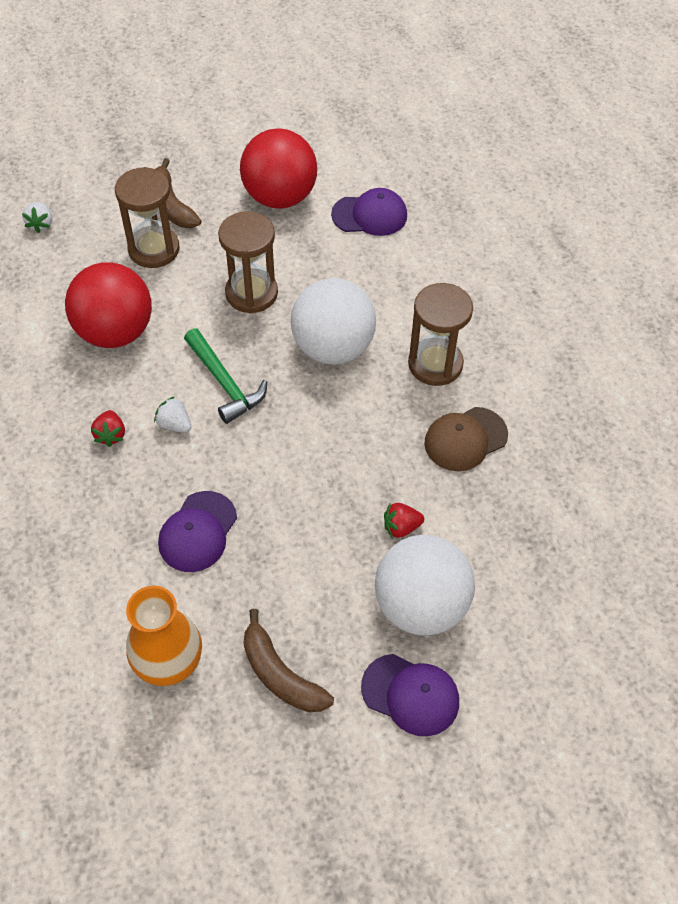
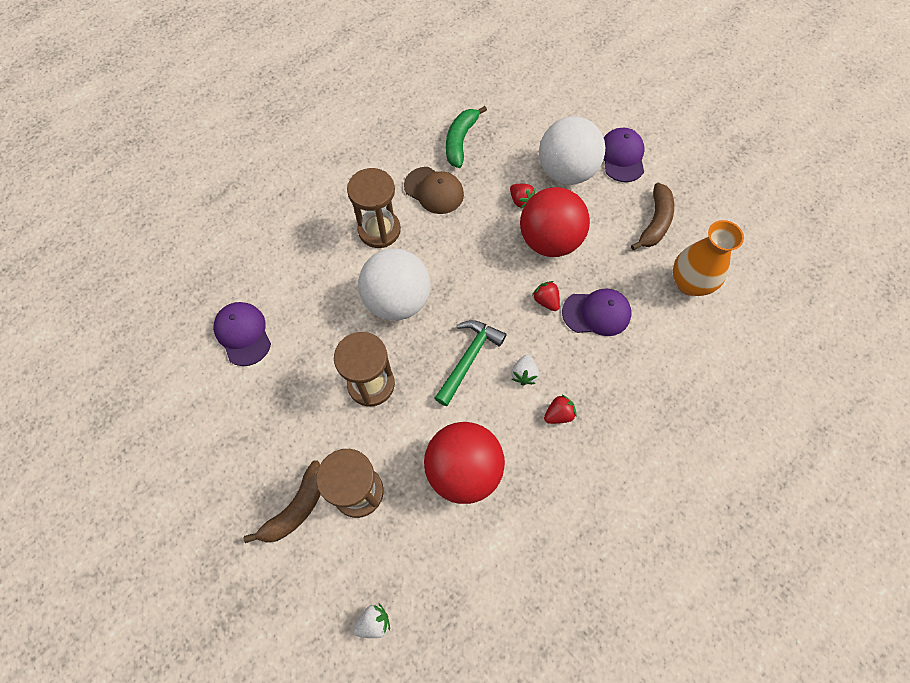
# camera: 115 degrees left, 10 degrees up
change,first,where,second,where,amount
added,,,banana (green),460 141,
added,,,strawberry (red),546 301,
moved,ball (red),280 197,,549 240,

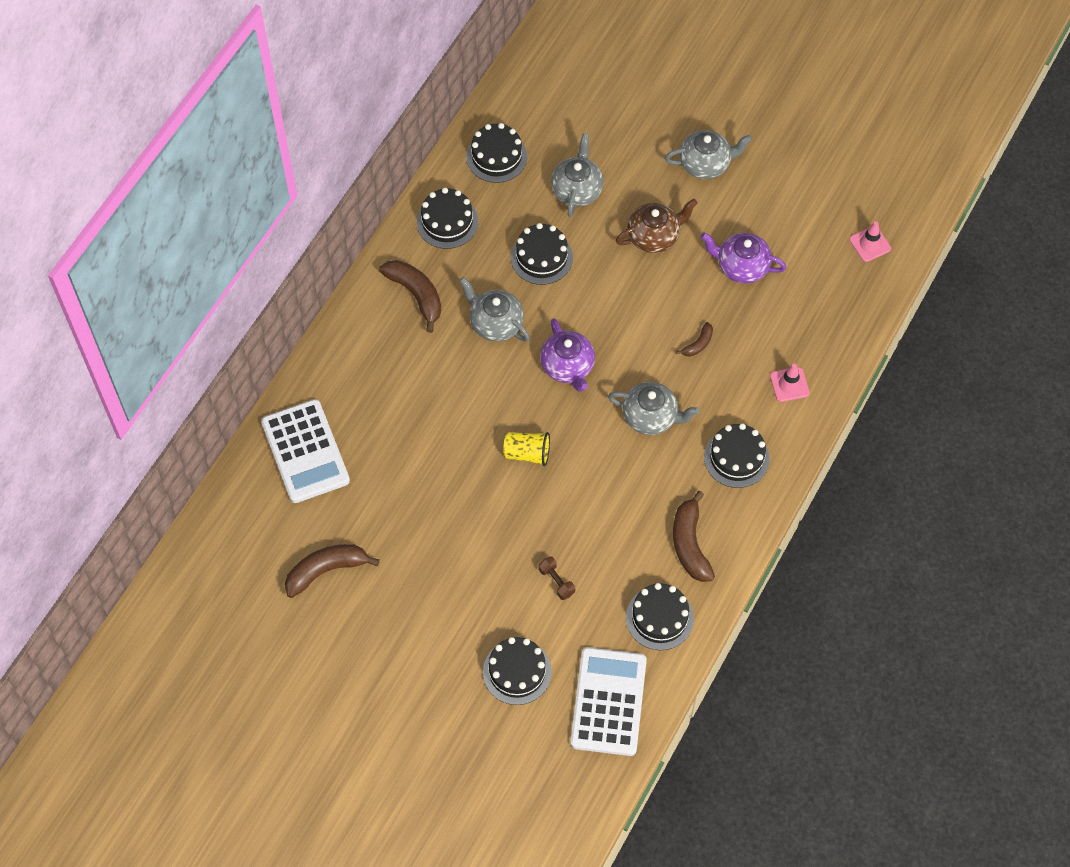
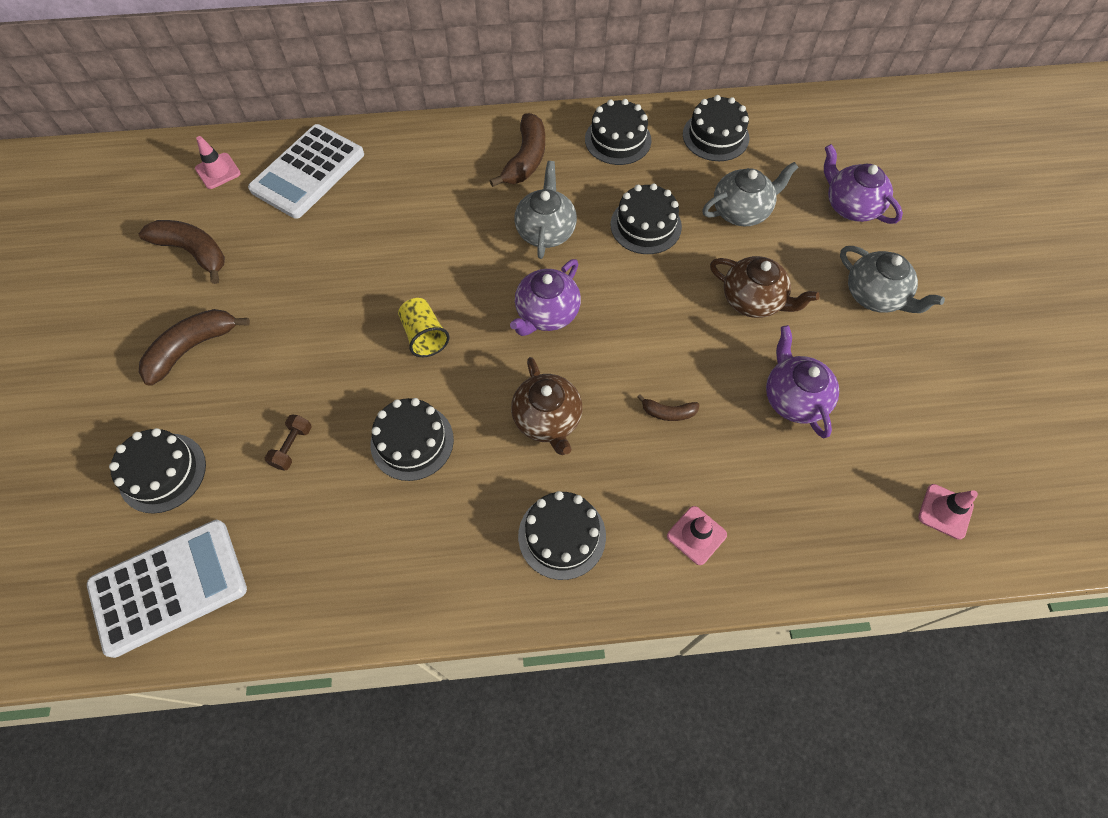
# camera: 55 degrees right, 0 degrees up
change,first,where,second,where,amount
added,,,traffic cone (pink),218 171,
added,,,teapot (purple),850 206,
moved,cake (black),659 618,,412 441,
moved,banana (brown),690 544,,192 348,
recoloured,teapot (grey),651 417,teapot (brown),547 420,

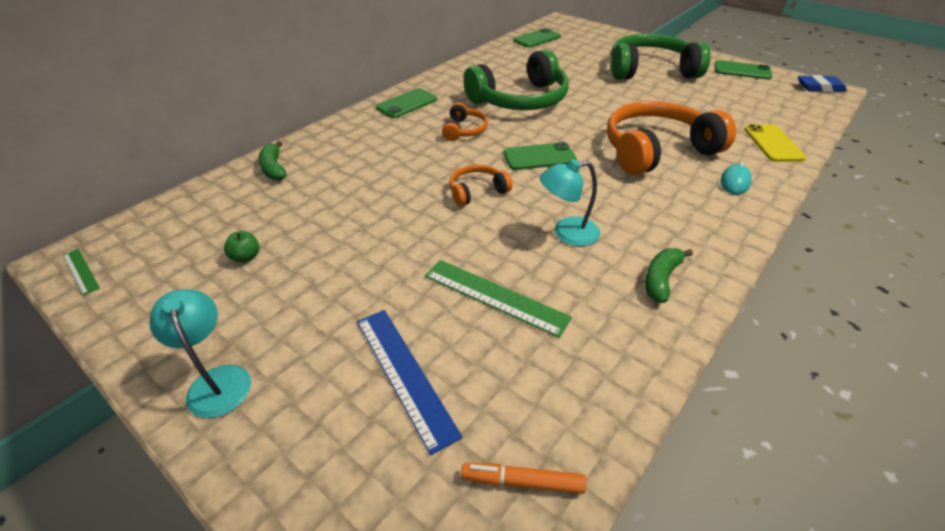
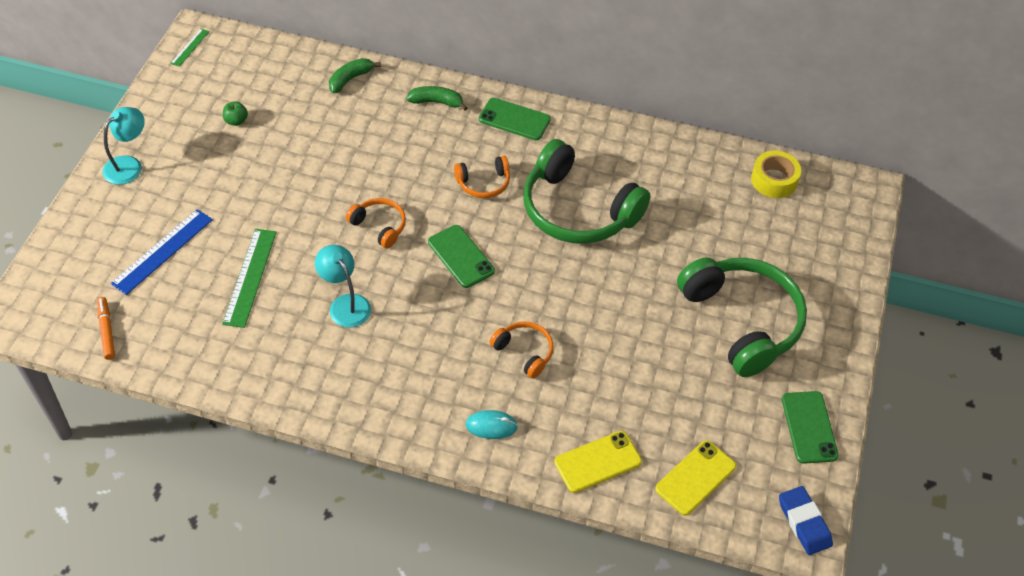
# camera: 65 degrees right, 10 degrees up
change,first,where,second,where,amount
added,,,phone (yellow),695 478,
moved,banana (green),661 279,,436 102,
replaced,phone (green),537 39,tape (yellow),774 180,
resized,headphones (orange),656 150,,524 352,x0.47

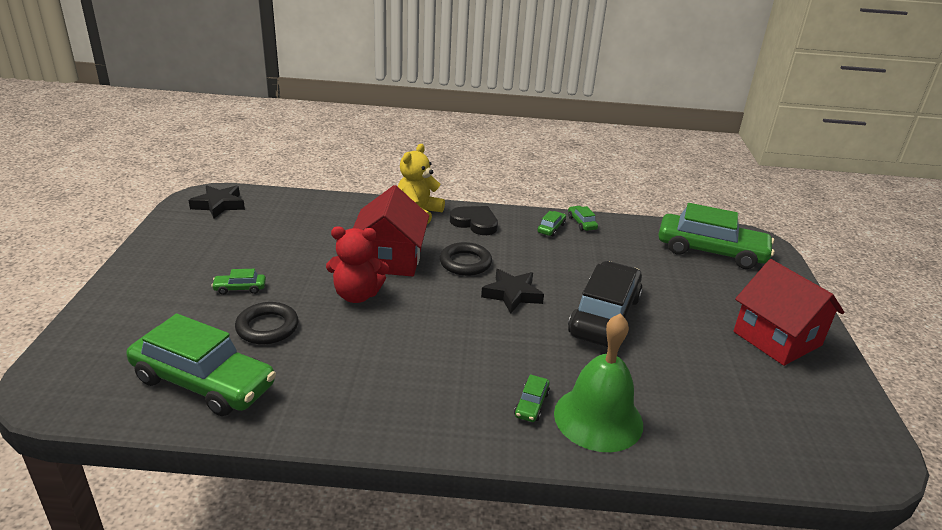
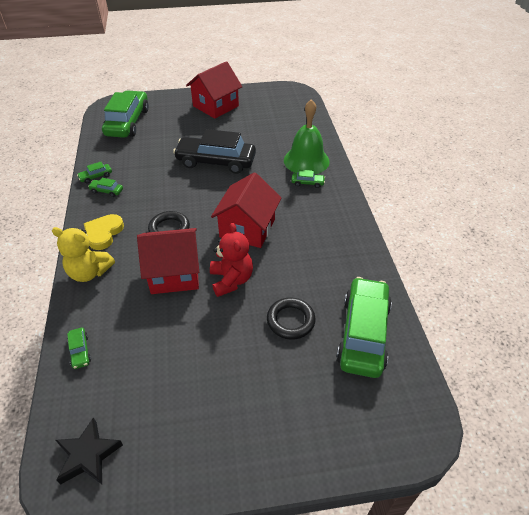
# camera: 100 degrees left, 15 degrees up
change,first,where,second,where,amount
removed,star (black),512 294,,,
added,,,house (red),247 228,
moved,car (green),240 288,,80 351,
recoloured,heart (black),475 223,heart (yellow),103 233,

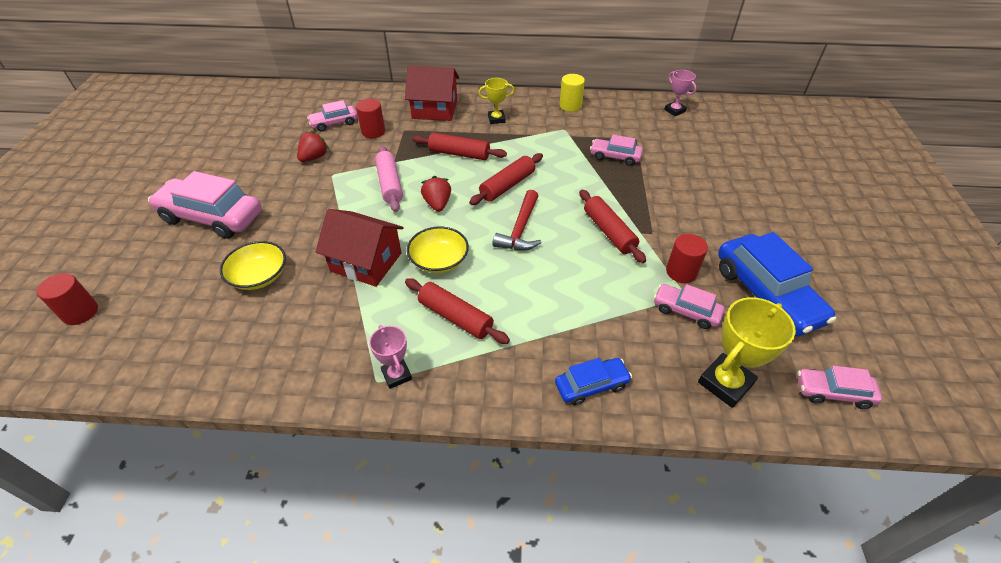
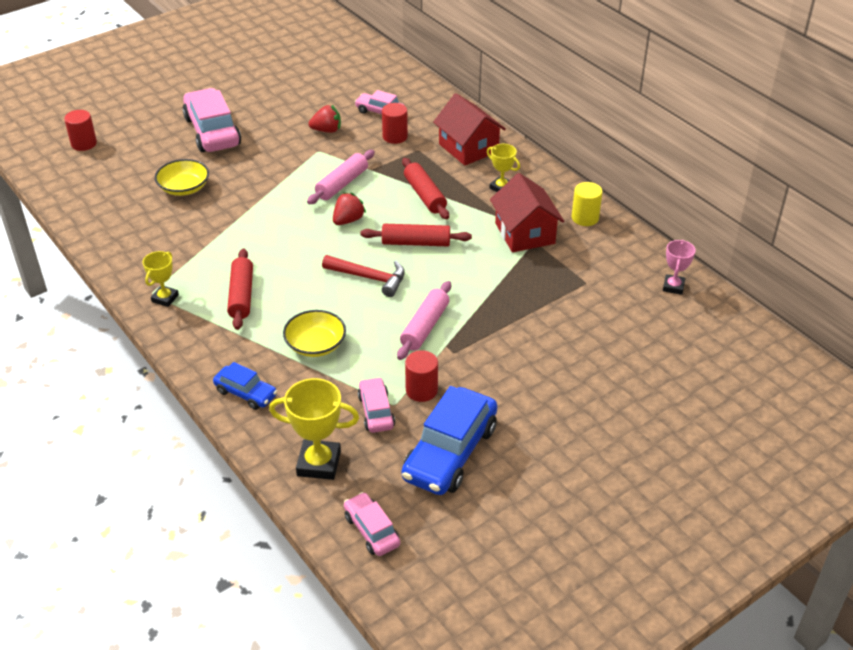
# camera: 50 degrees right, 5 degrees down
change,first,where,second,where,amount
removed,car (pink),615 157,,,
moved,house (red),366 262,,525 233,
moved,bowl (yellow),439 260,,315 344,
recoloured,trophy (pink),396 375,trophy (yellow),165 298,
recoloured,rolling pin (red),609 232,rolling pin (pink),425 327,
turned,hammer (red),520 229,,369 278,135 degrees counterclockwise

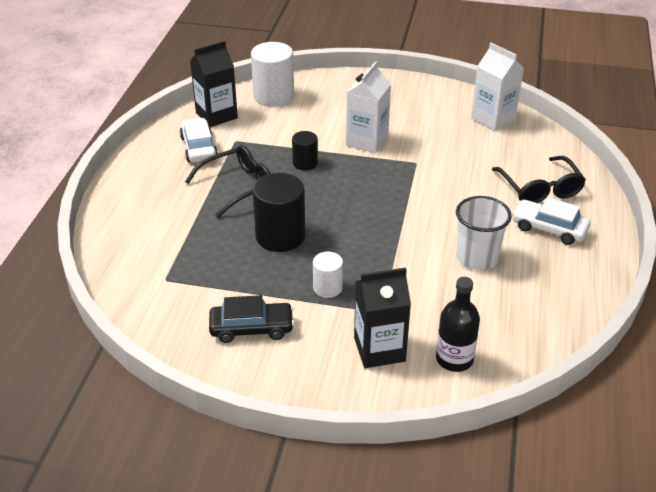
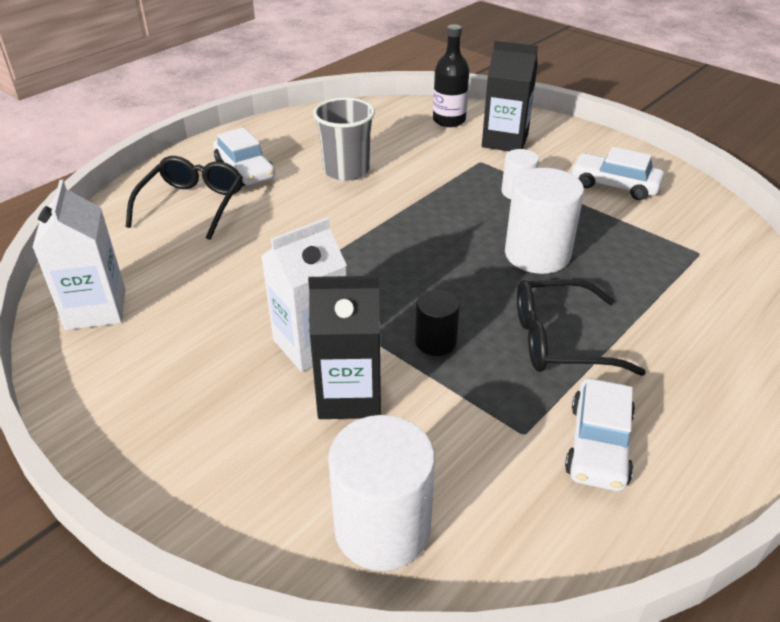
# camera: 150 degrees left, 0 degrees up
change,first,where,second,where,amount
moved,carton (black),216 115,,349 396,
recoloured,car (black),251 328,car (white),614 185,
recoloured,cylinder (black),280 236,cylinder (white),537 254,
recoloured,cup (white),477 258,cup (grey),346 170,

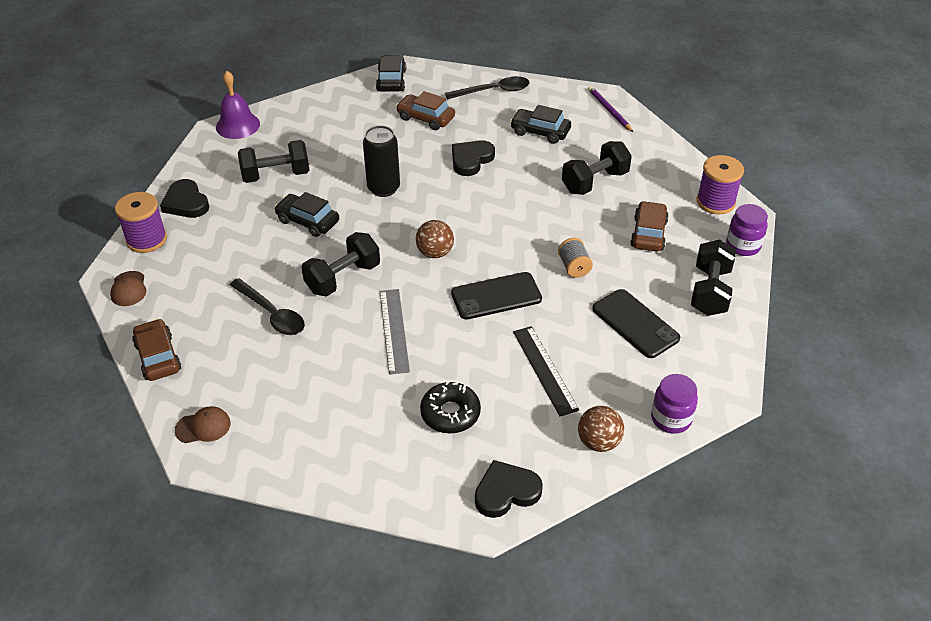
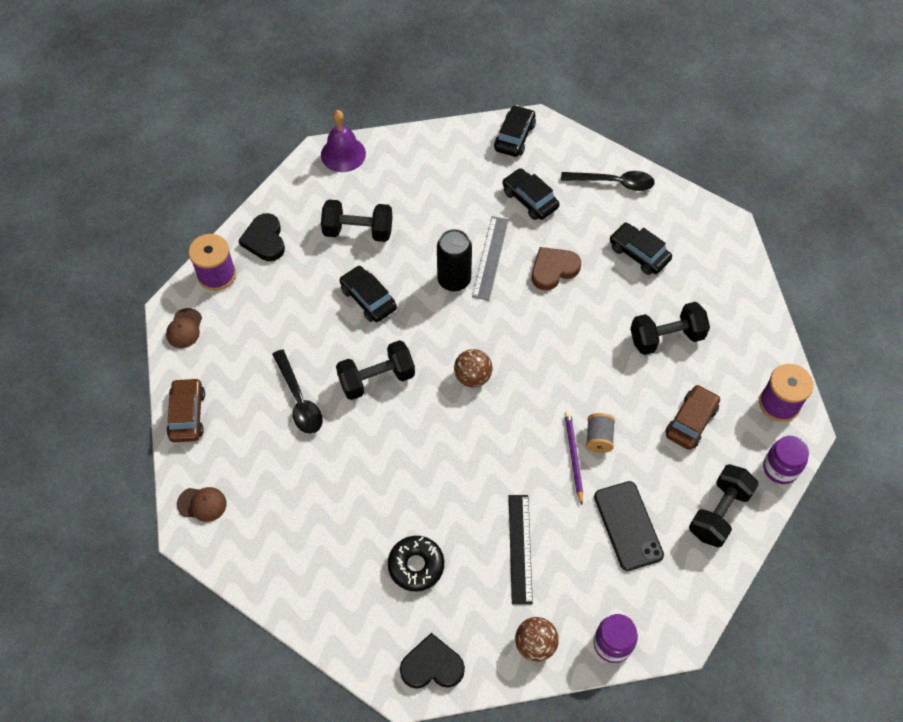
# camera: 20 degrees right, 15 degrees up
change,first,where,second,where,amount
removed,phone (black),496 296,,,
moved,ruler (grey),394 330,,490 257,
moved,pencil (purple),609 110,,573 457,
recoloured,car (brown),426 118,car (black),530 199,
recoloured,heart (black),471 160,heart (brown),553 269,

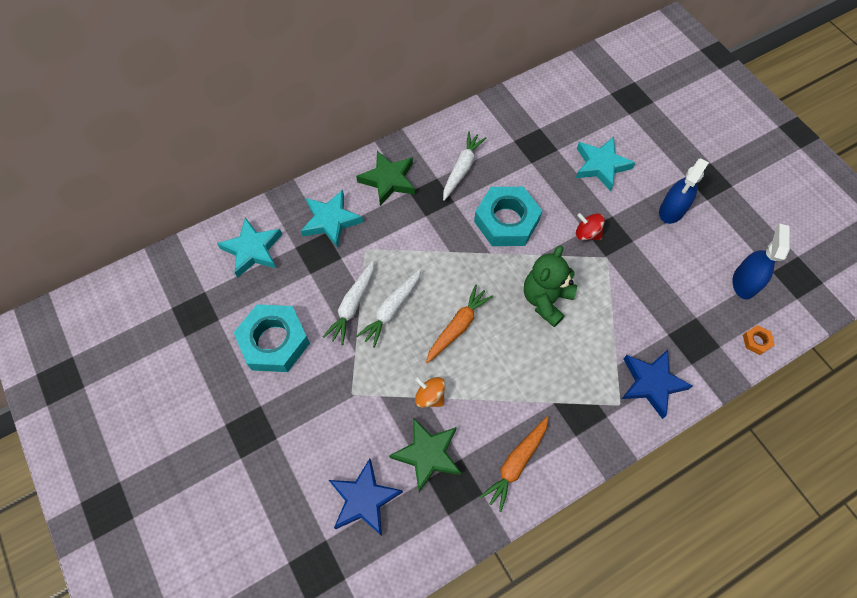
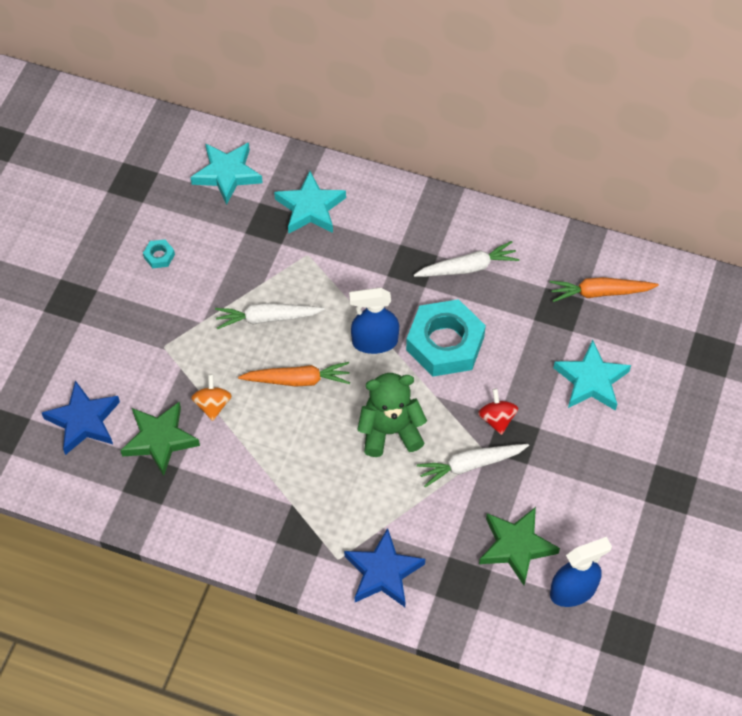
# camera: 50 degrees right, 5 degrees down
change,first,where,second,where,amount
removed,nut (orange),756 341,,,
moved,carrot (white),352 305,,470 465,
moved,star (green),388 180,,516 547,
moved,carrot (orange),516 463,,600 292,
moved,spray bottle (blue),671 210,,374 342,
resized,nut (turquoise),274 341,,159 256,x0.40

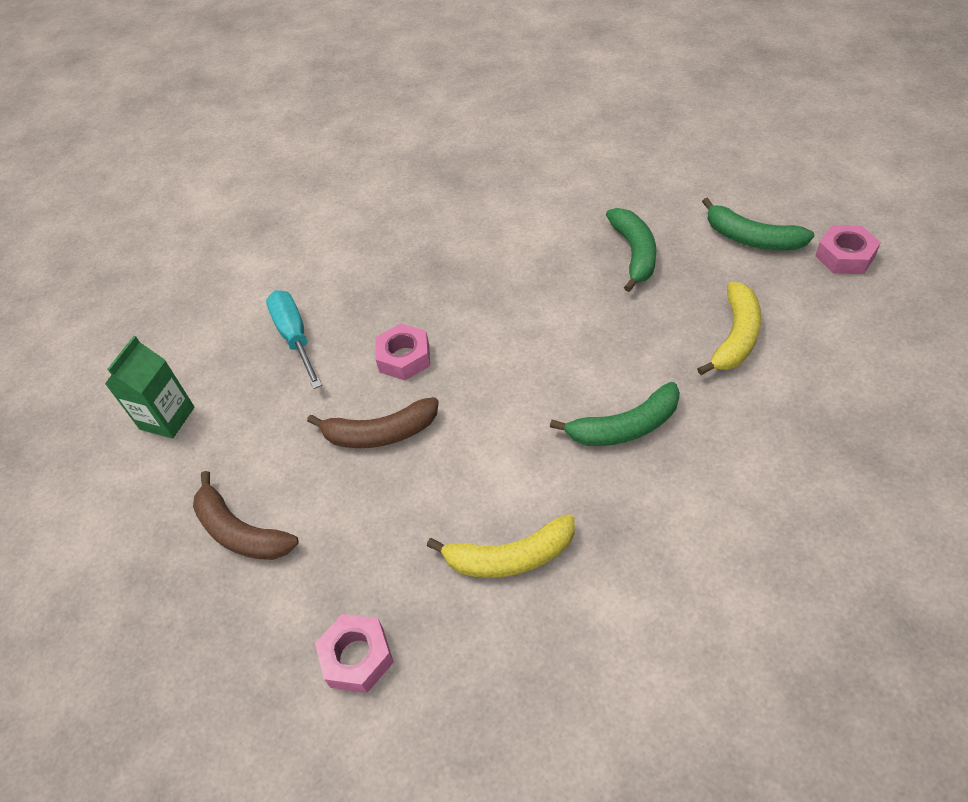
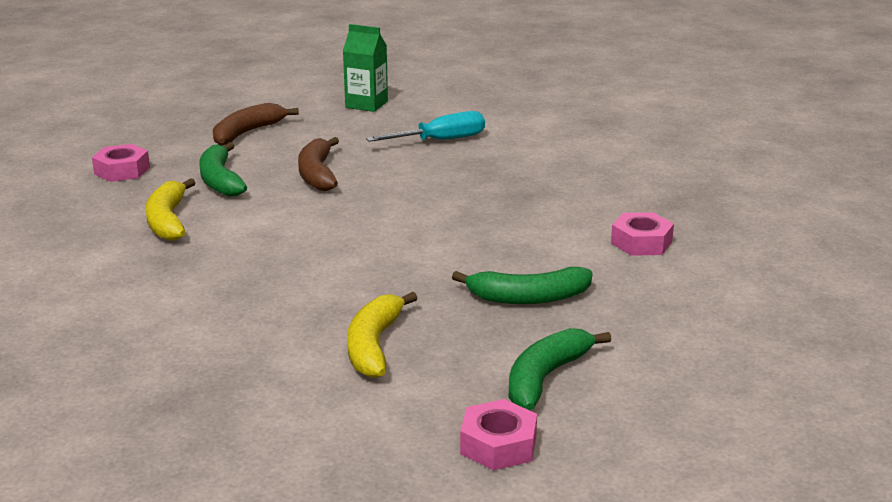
# camera: 85 degrees right, 25 degrees down
change,first,where,second,where,amount
moved,nut (pink),404 357,,641 242,
moved,banana (green),625 427,,220 180,
turned,banana (yellow),735 337,,374 345,75 degrees clockwise

